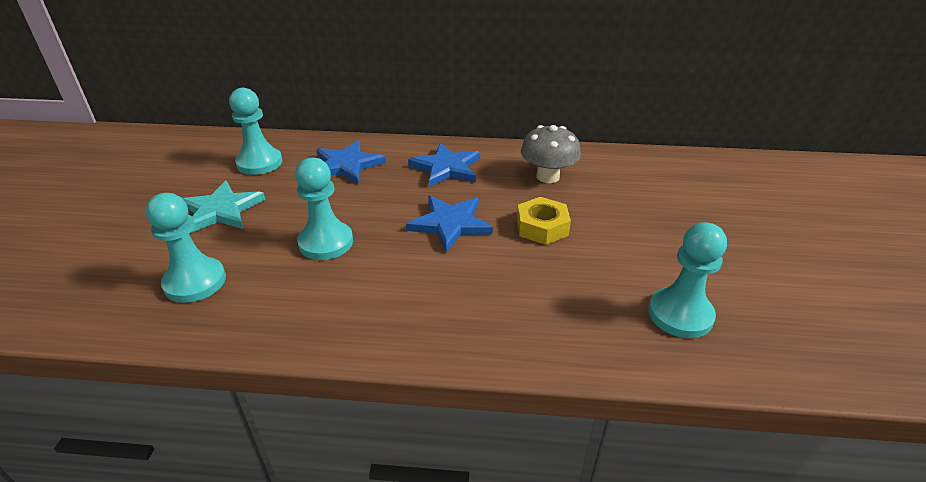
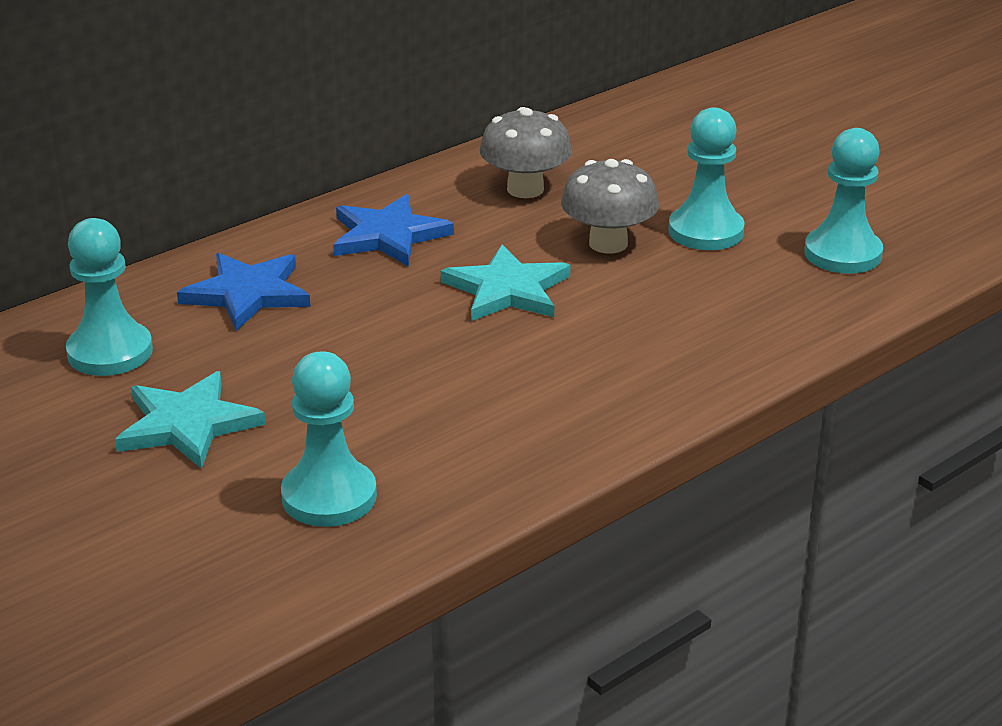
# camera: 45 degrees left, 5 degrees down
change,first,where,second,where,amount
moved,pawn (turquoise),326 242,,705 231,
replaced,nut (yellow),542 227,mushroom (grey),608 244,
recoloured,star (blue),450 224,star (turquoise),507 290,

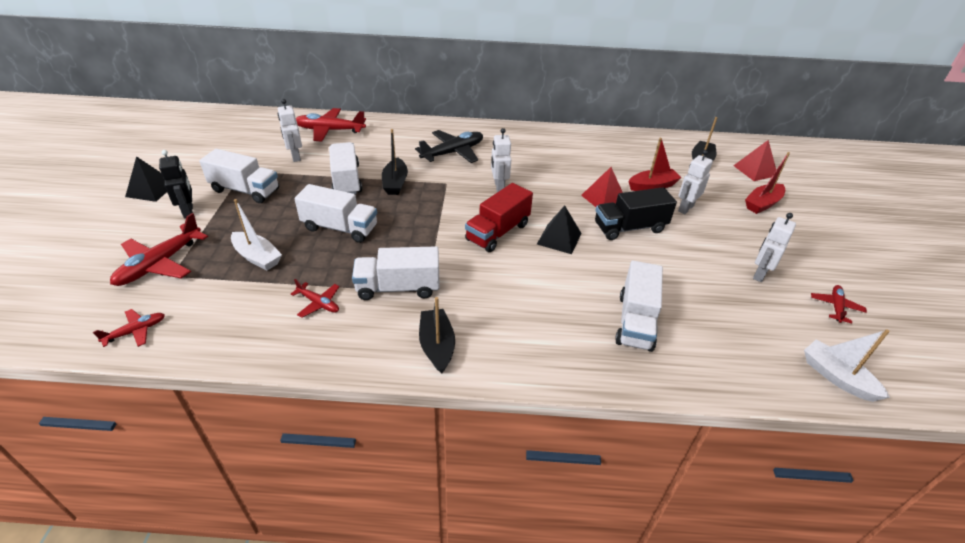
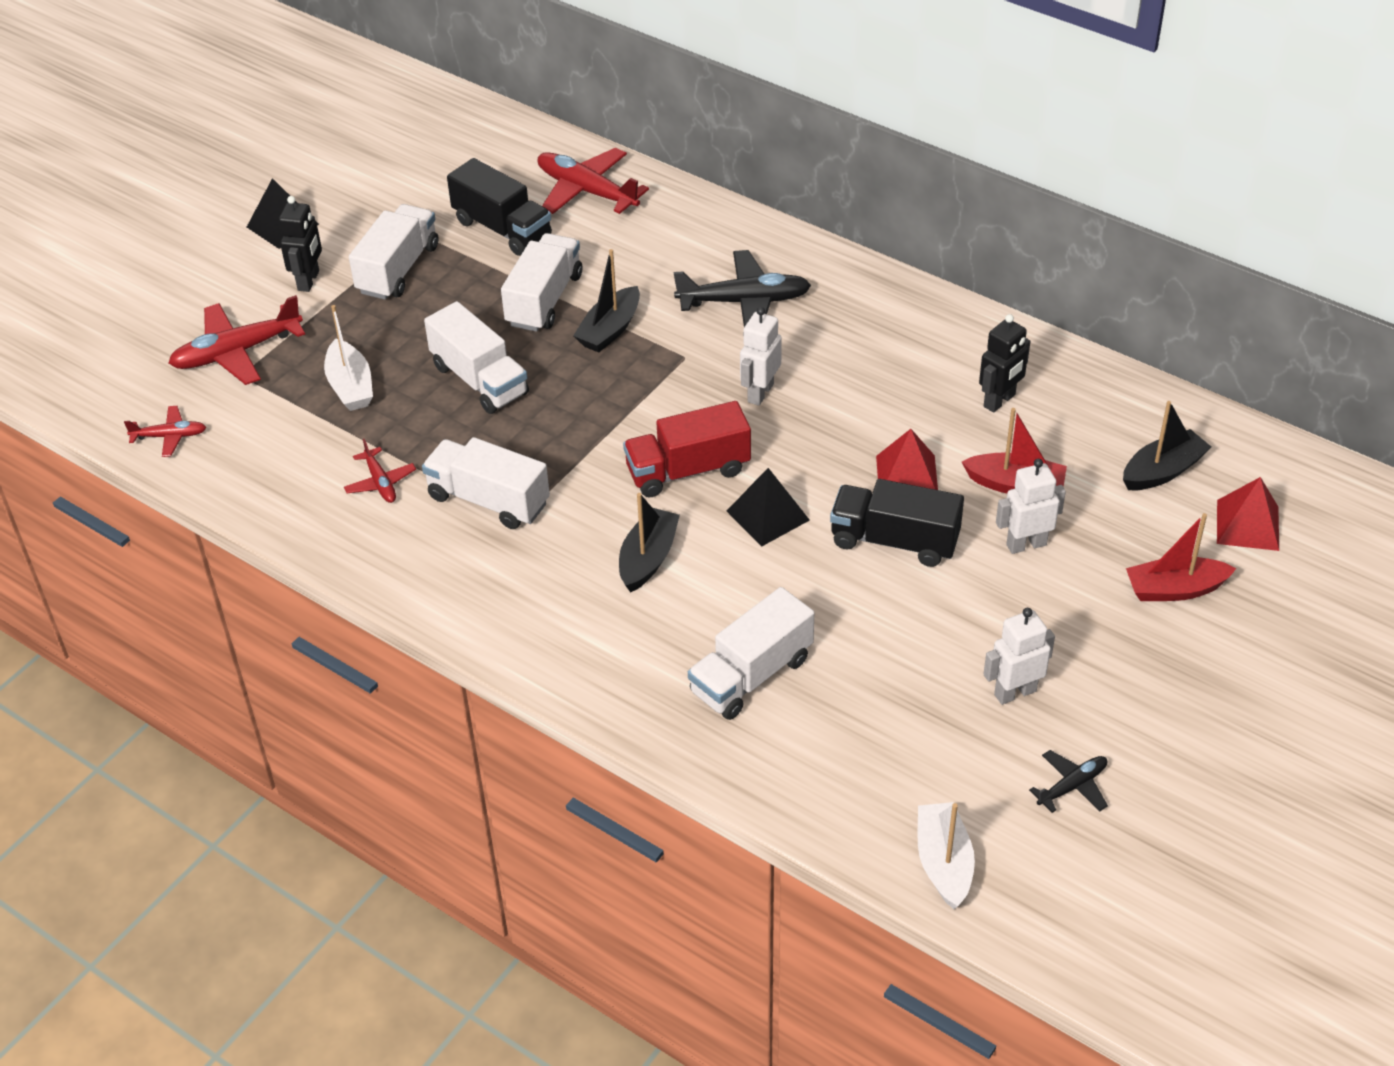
# camera: 35 degrees right, 5 degrees up
change,first,where,second,where,amount
added,,,robot (black),1000 401,
moved,boat (black),437 346,,648 558,
replaced,robot (white),295 156,truck (black),502 229,
recoloured,plane (red),836 307,plane (black),1072 786,
turned,truck (white),245 190,,398 269,120 degrees counterclockwise

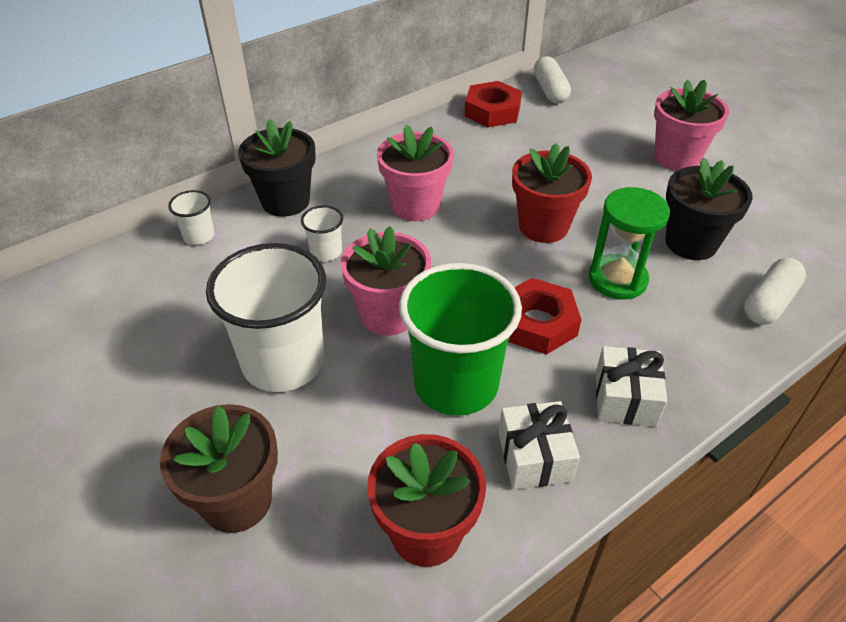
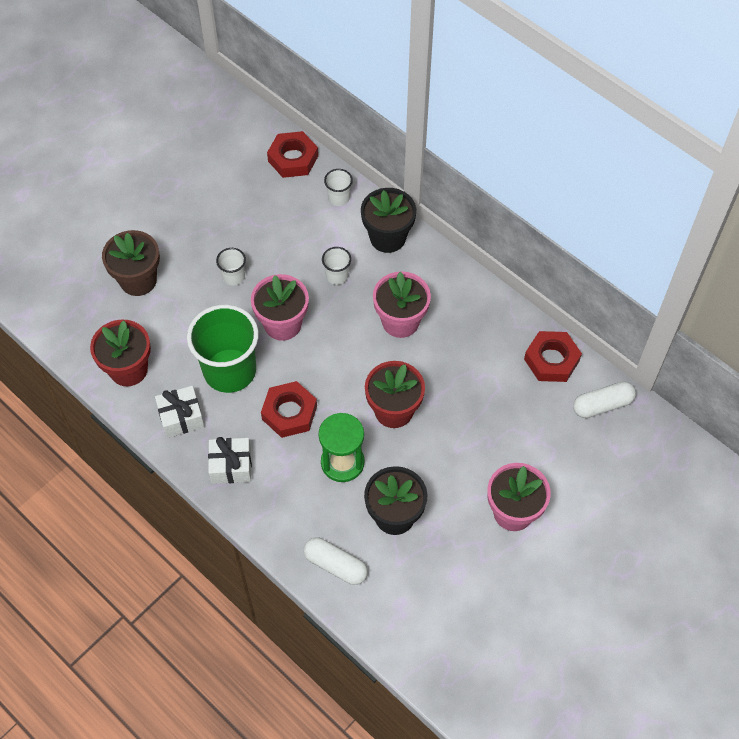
# camera: 80 degrees right, 15 degrees up
change,first,where,second,where,amount
added,,,nut (red),293 158,
resized,cup (white),283 362,,233 276,x0.44

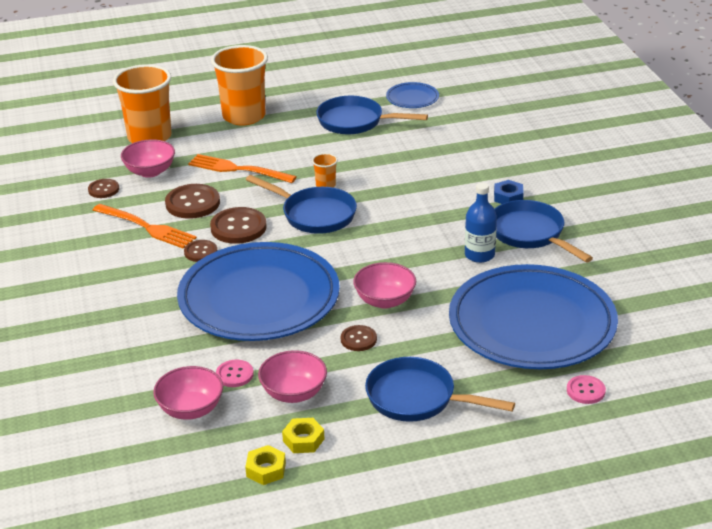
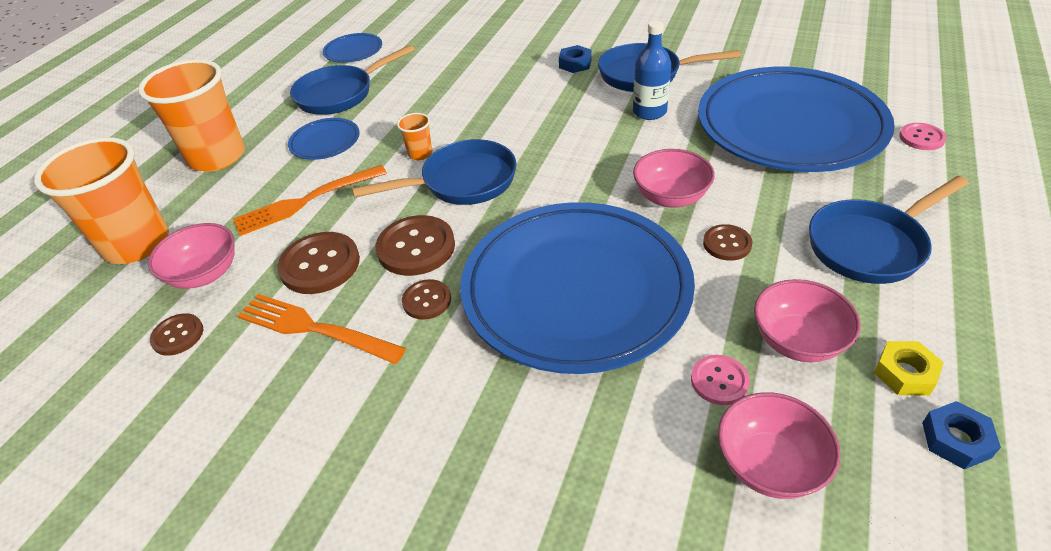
# camera: 50 degrees left, 10 degrees up
change,first,where,second,where,amount
added,,,plate (blue),325 142,
recoloured,nut (yellow),266 469,nut (blue),956 440,
turned,fork (orange),146 227,,314 329,135 degrees counterclockwise

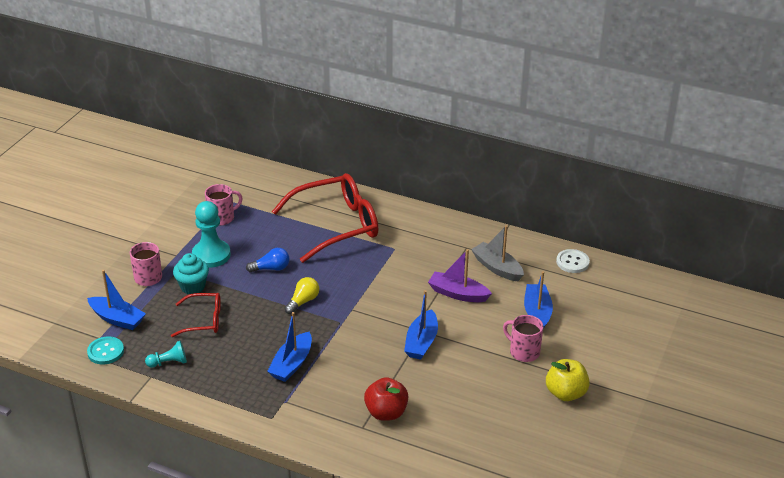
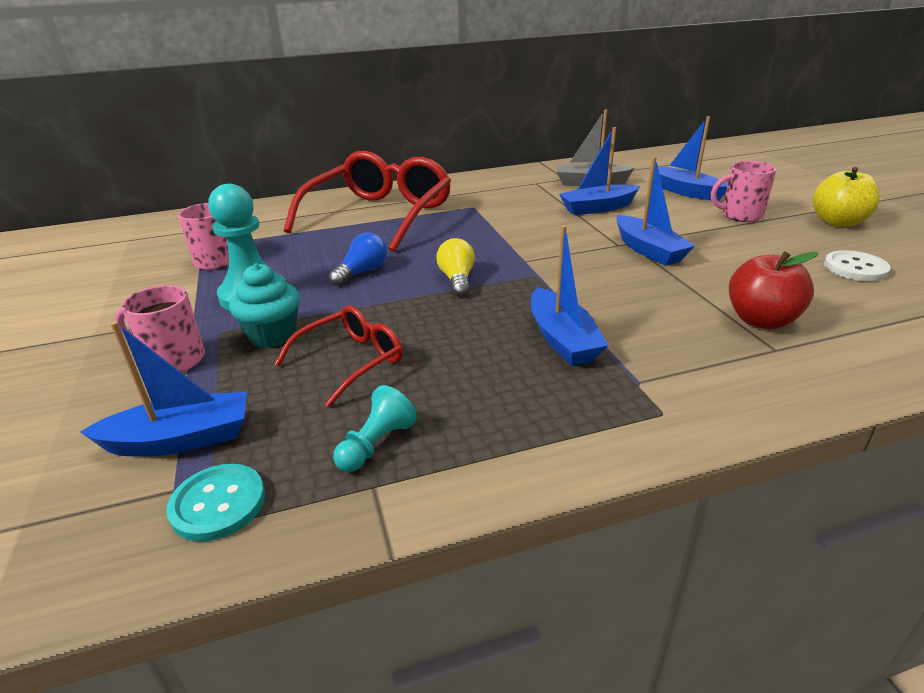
# camera: 40 degrees left, 5 degrees down
change,first,where,second,where,amount
moved,button (white),572 262,,855 268,
recoloured,boat (purple),458 294,boat (blue),598 208,

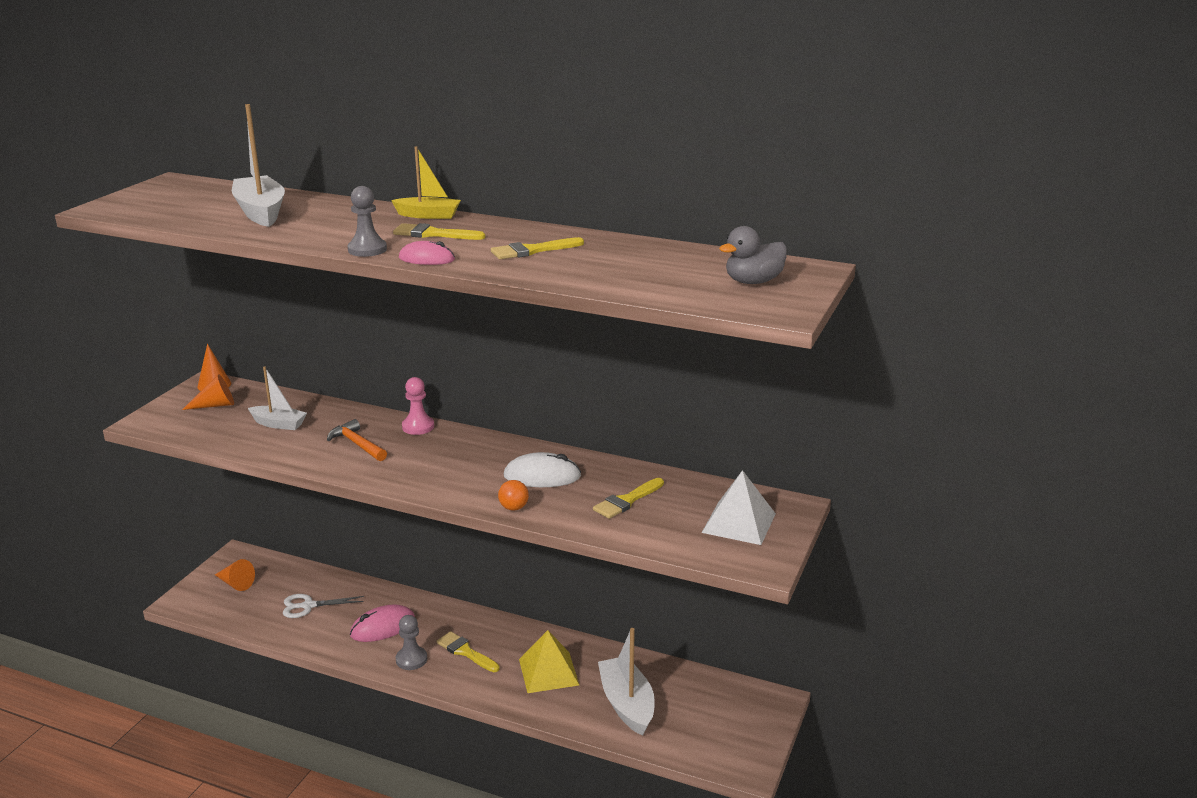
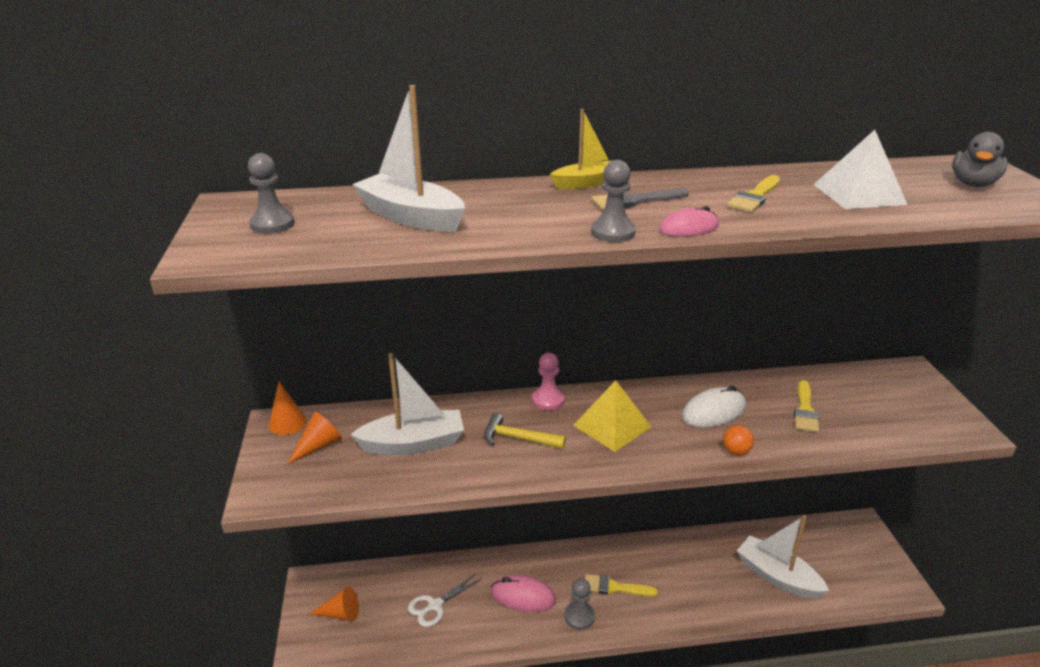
# camera: 30 degrees left, 5 degrees up
change,first,where,second,where,amount
added,,,pawn (grey),272 224,
moved,pyramid (yellow),548 672,,612 426,
moved,pyramid (white),739 523,,859 194,
recoloured,hammer (orange),357 444,hammer (yellow),518 438,
recoloured,brush (yellow),433 234,brush (grey),635 201,
turned,mouse (pink),383 627,,523 596,75 degrees clockwise
resized,boat (white),278 424,,413 444,x1.60

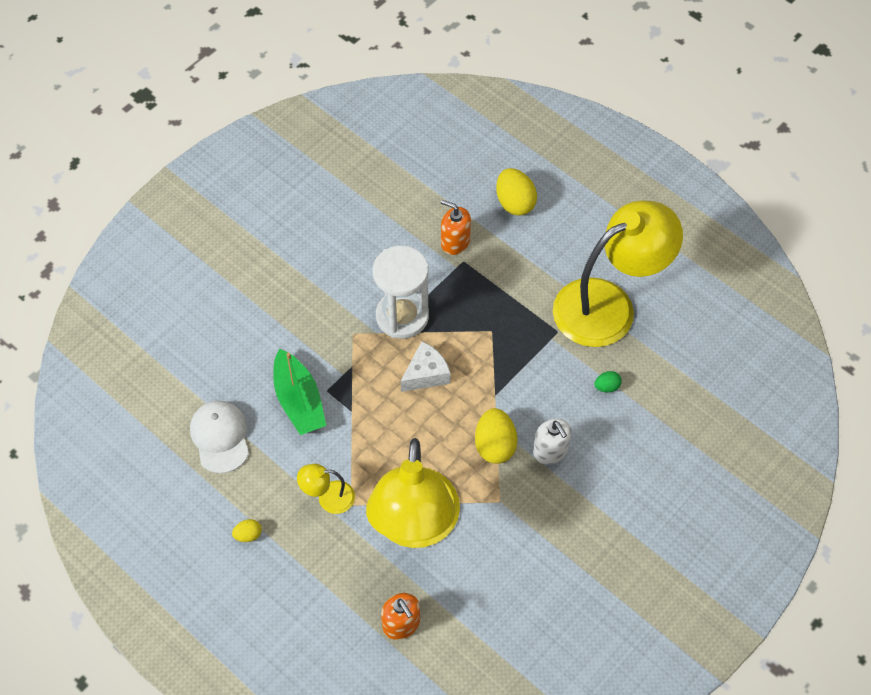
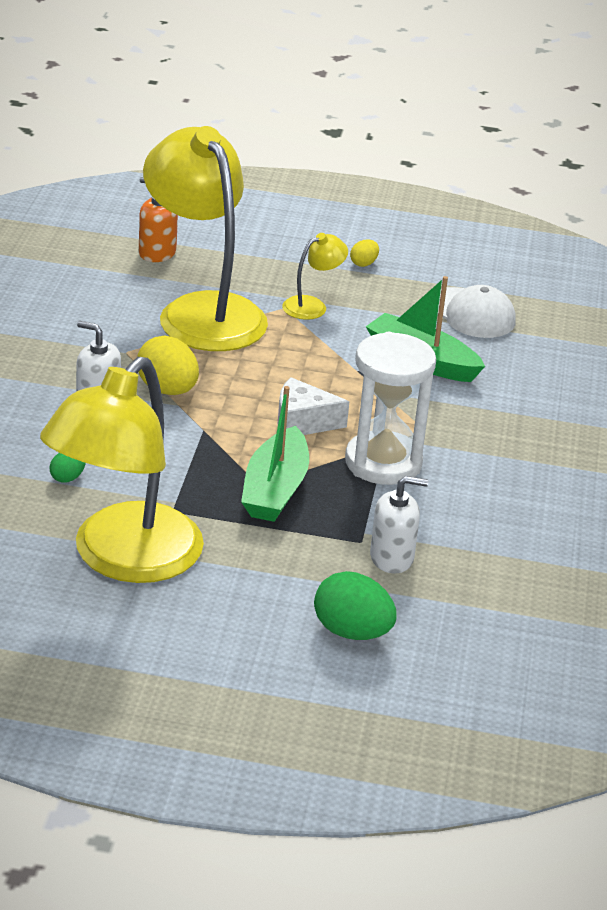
# camera: 145 degrees right, 25 degrees down
change,first,where,second,where,amount
added,,,boat (green),275 489,
recoloured,soap dispenser (orange),455 242,soap dispenser (white),392 558,
recoloured,egg (yellow),515 203,egg (green),352 632,
turned,cheese (white),426 374,,302 422,75 degrees clockwise

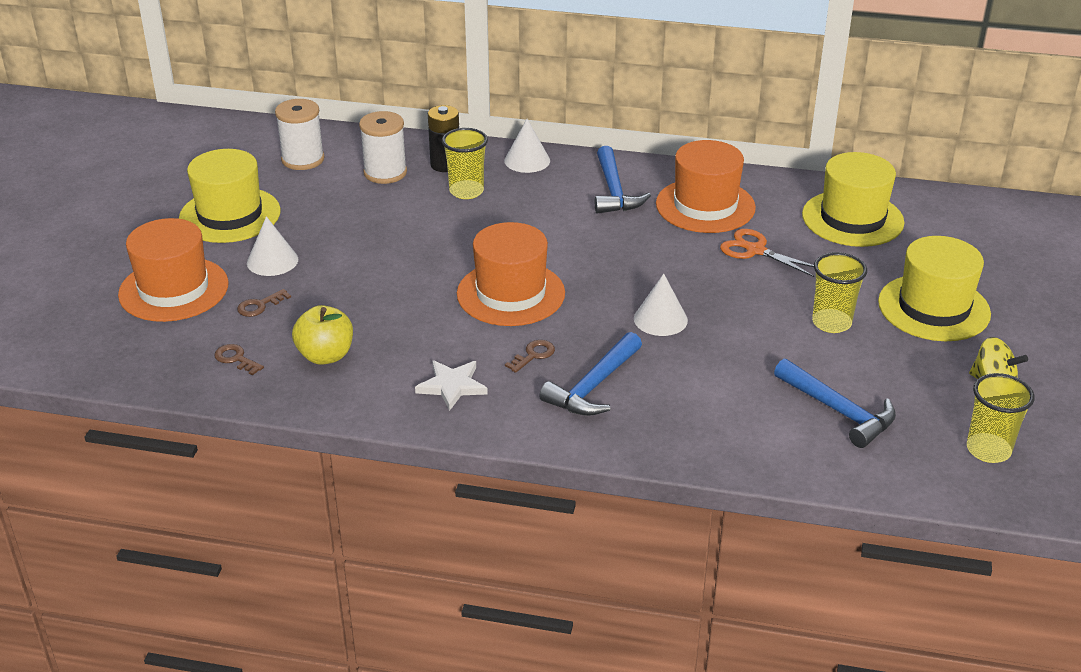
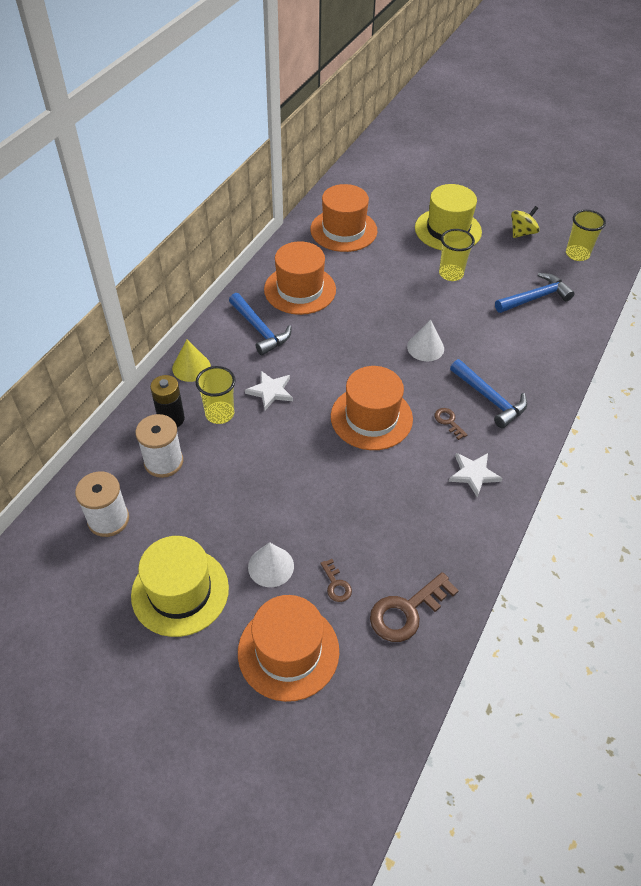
# camera: 75 degrees left, 15 degrees up
change,first,where,second,where,amount
removed,apple (yellow),325 355,,,
removed,scissors (orange),755 250,,,
added,,,star (white),270 391,
recoloured,cone (white),527 160,cone (yellow),191 367,
recoloured,hat (yellow),852 218,hat (orange),343 230,
turned,hammer (blue),614 191,,259 330,45 degrees clockwise
resized,key (brown),236 359,,407 611,x1.97

